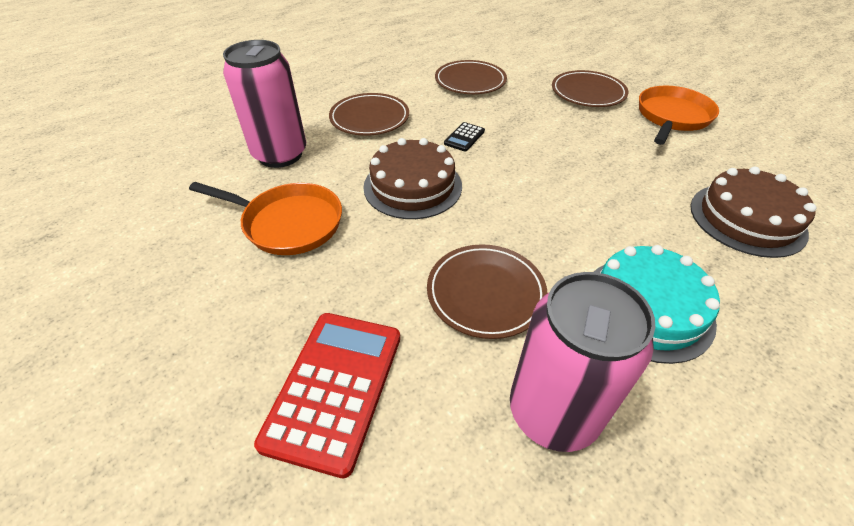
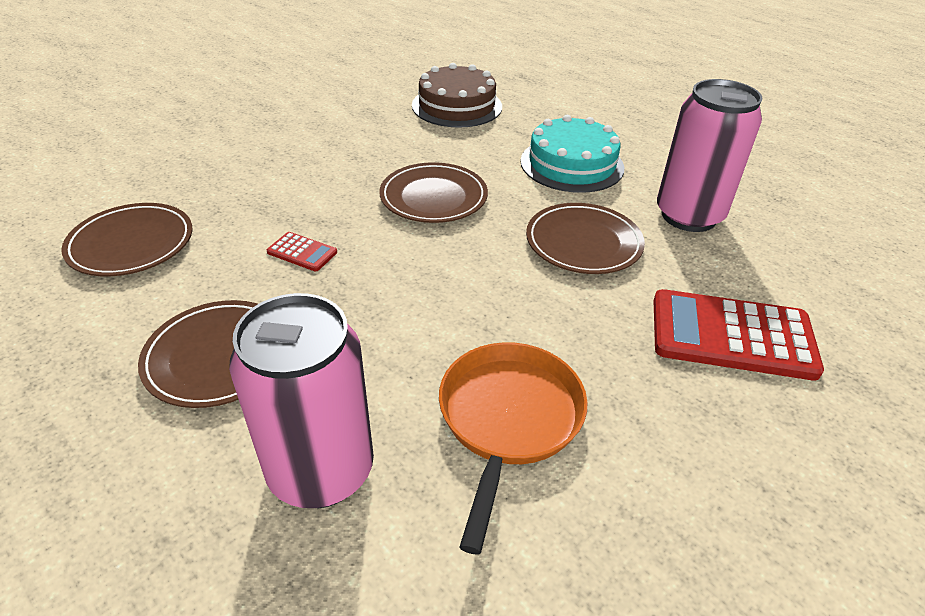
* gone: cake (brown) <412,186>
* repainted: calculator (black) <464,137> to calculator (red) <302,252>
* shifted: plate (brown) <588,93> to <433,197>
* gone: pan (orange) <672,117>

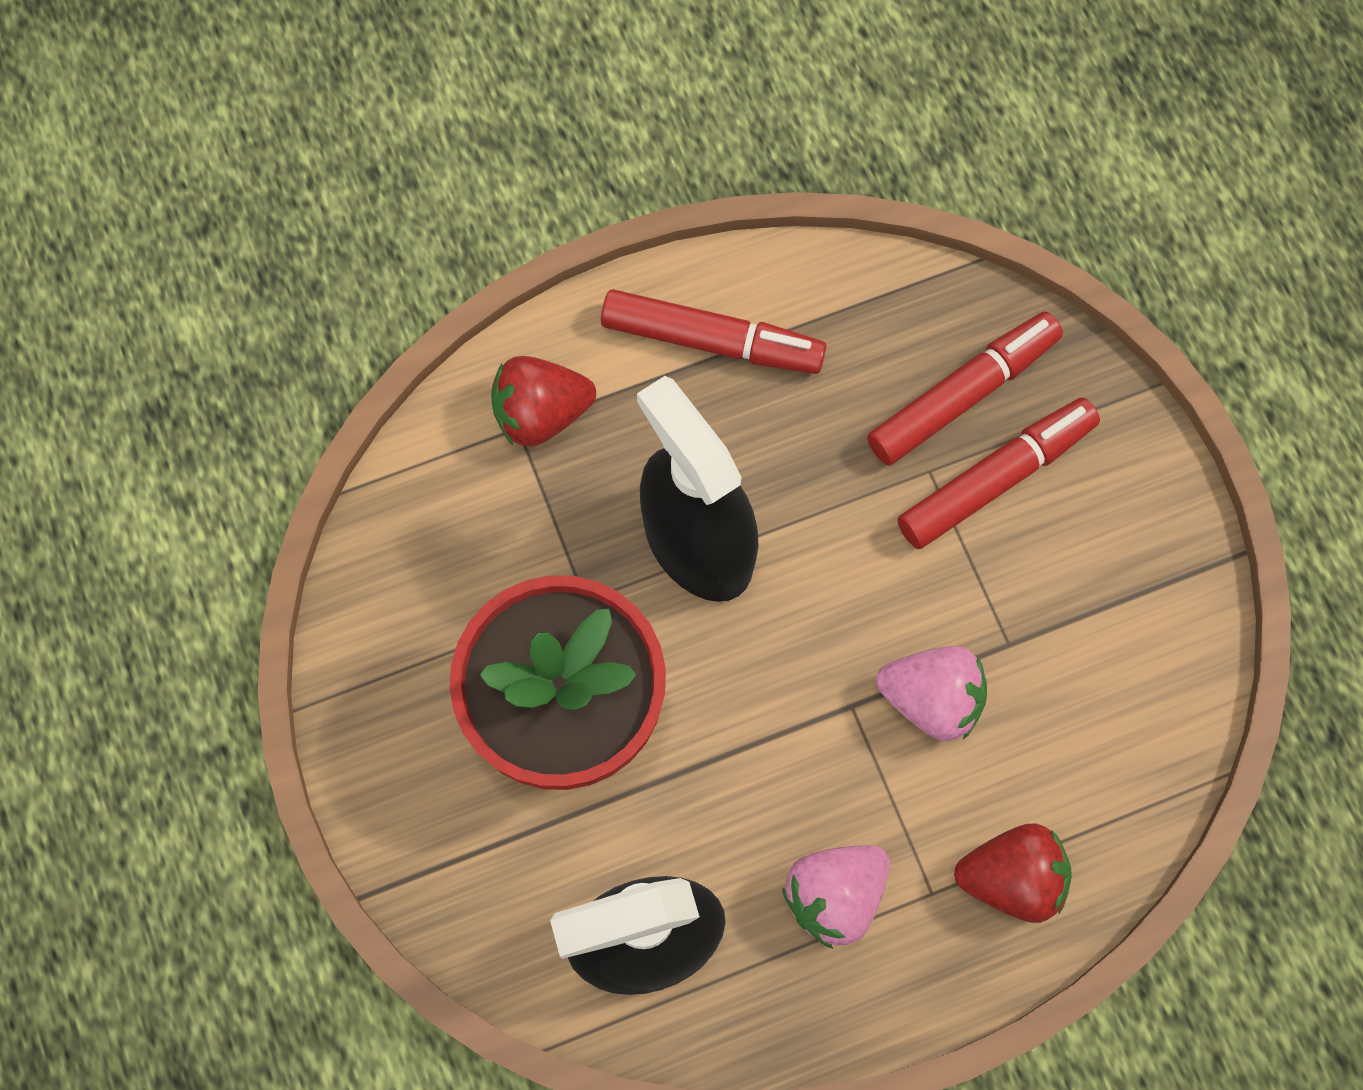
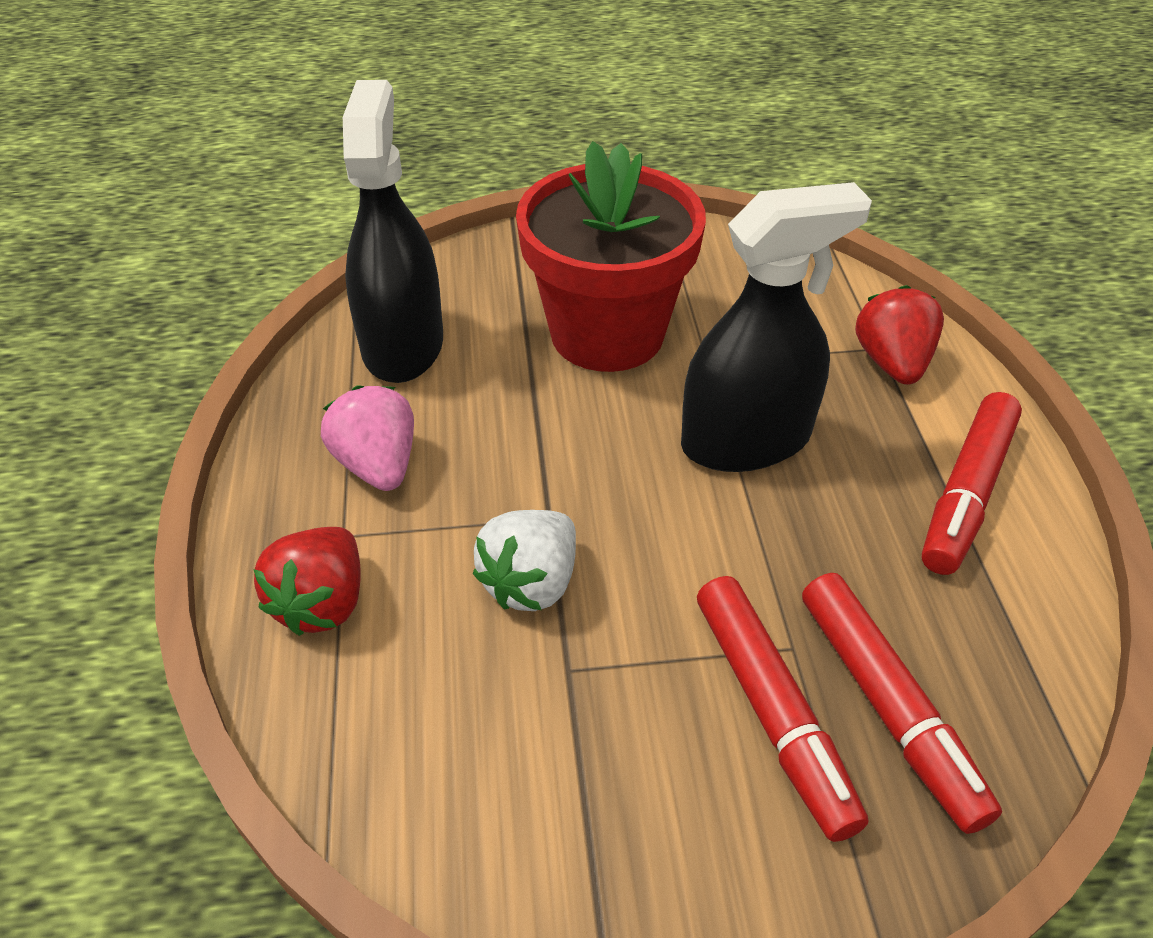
* repainted: strawberry (pink) <931,699> to strawberry (white) <531,582>

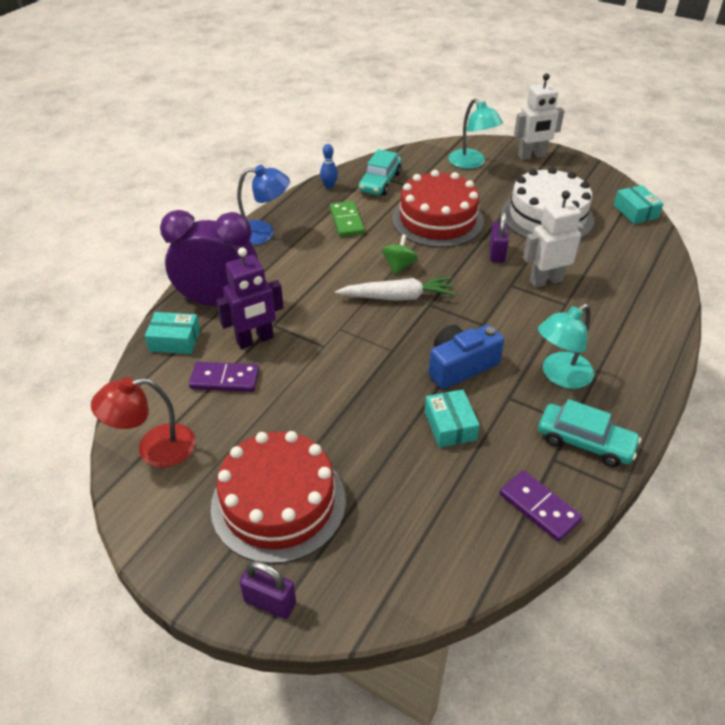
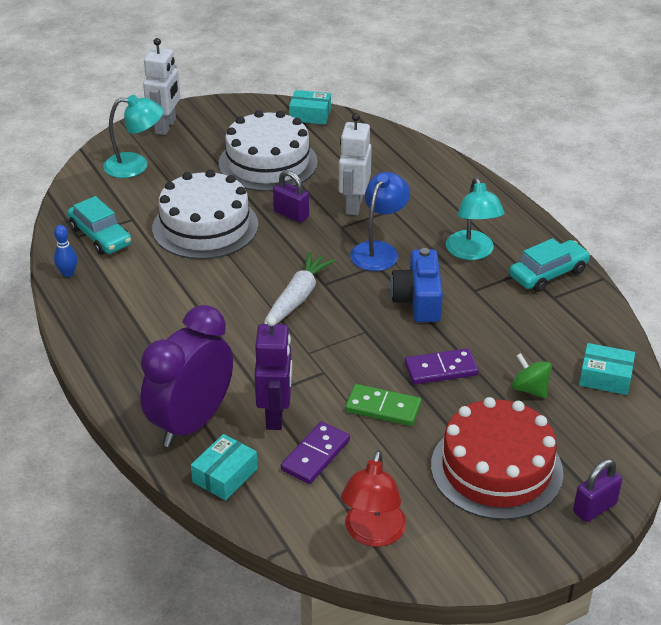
* shifted: lamp (blue) <263,233> to <379,250>
* shifted: domino (green) <346,221> to <383,408>
* shifted: spinning top (green) <399,266> to <530,389>
* repainted: cake (red) <437,220> to cake (white) <205,226>
* shifted: box (turquoise) <450,425> to <605,377>
* shifted: domino (purple) <539,507> to <441,369>

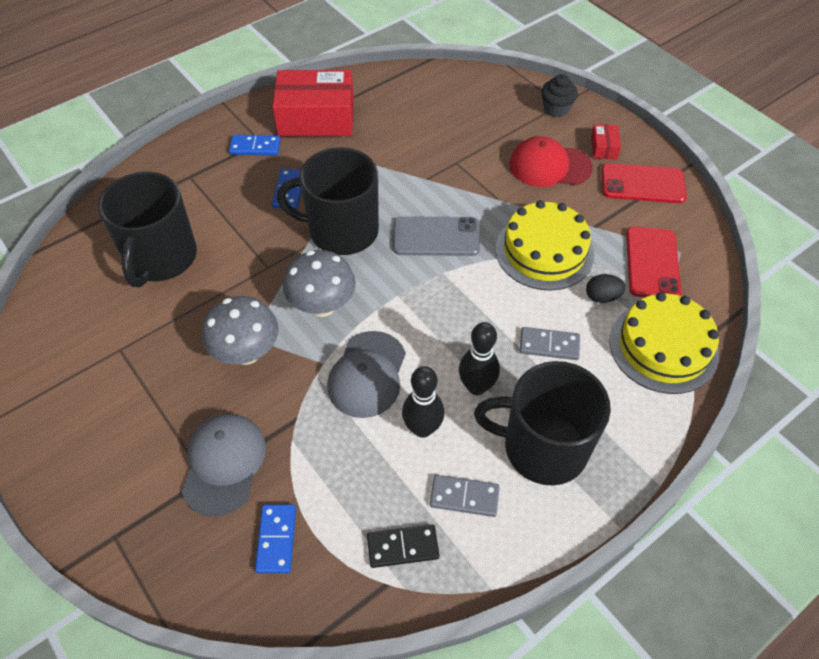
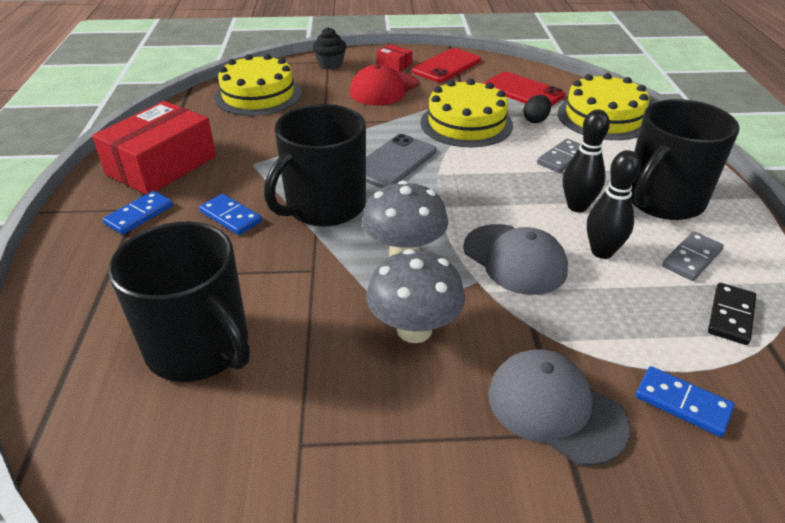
* new: cake (yellow) <258,95>

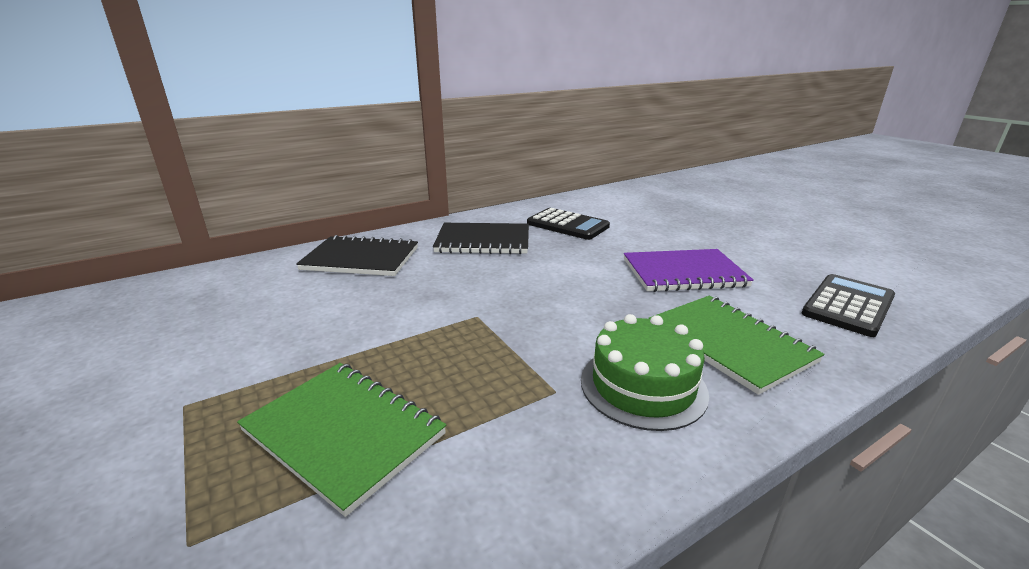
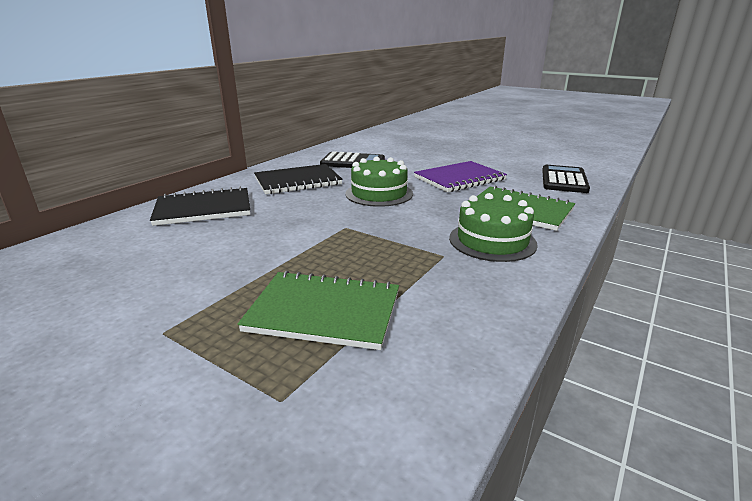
* new: cake (green) <379,193>

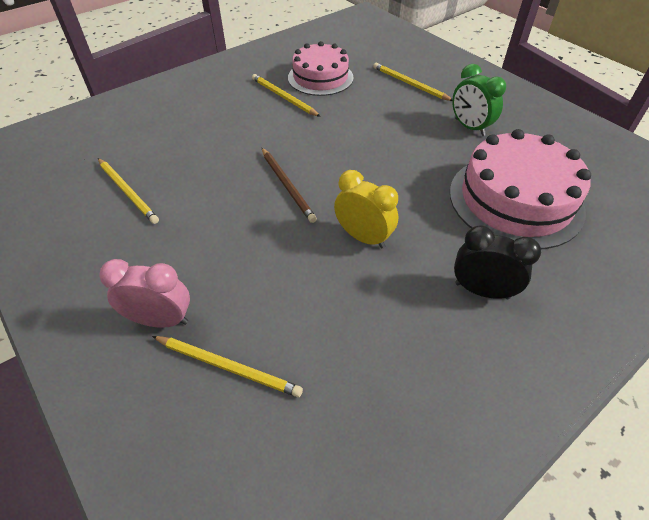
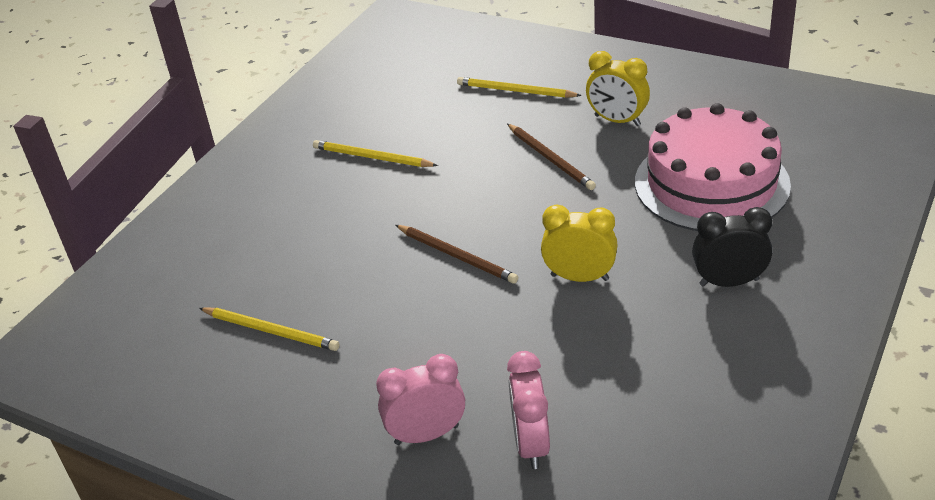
* swapped: pencil (yellow) <228,367> to clock (pink) <531,444>
* gone: cake (pink) <320,77>
* repainted: clock (green) <469,127> to clock (yellow) <617,120>
* new: pencil (brown) <550,159>

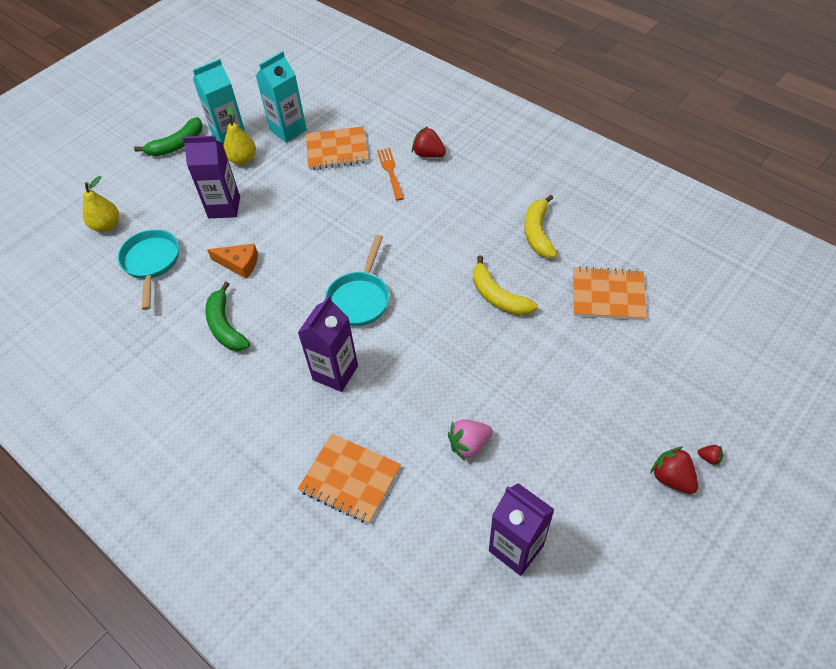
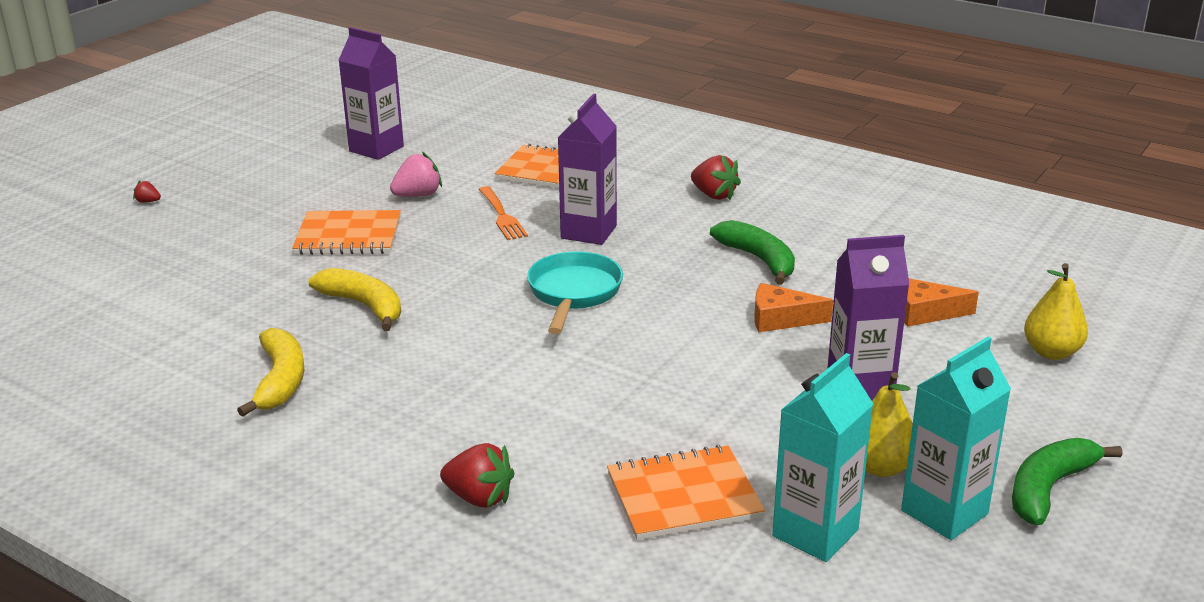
* swapped: pan (turquoise) <151,263> to cheese (orange) <925,313>
* shifted: fork (orange) <391,172> to <501,215>
* shifted: notebook (orange) <608,295> to <348,236>
* shifted: strawberry (red) <671,478> to <714,195>

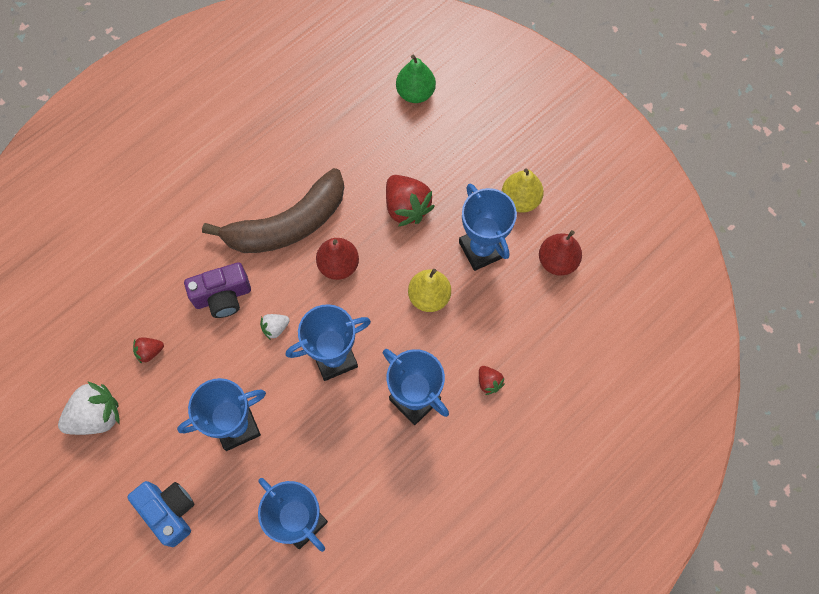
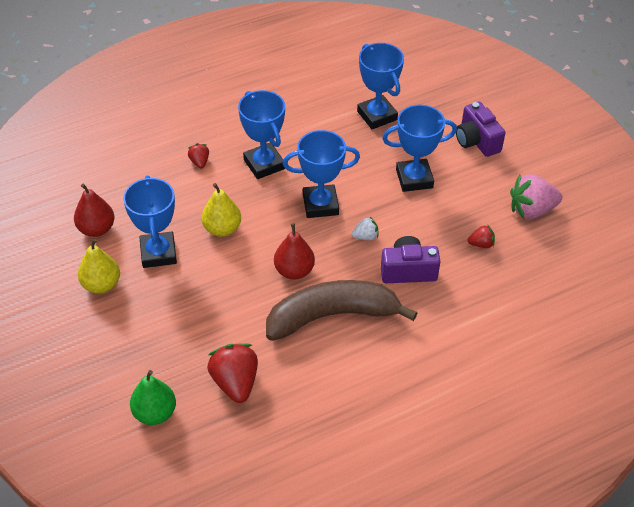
* repainted: strawberry (white) <96,416> to strawberry (pink) <531,210>
* repainted: camera (blue) <169,512> to camera (purple) <476,141>
* shifted: strawberry (red) <406,207> to <235,382>

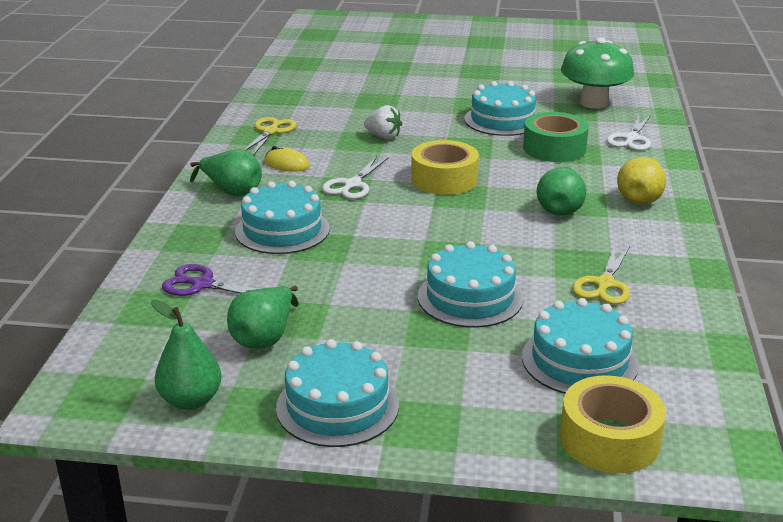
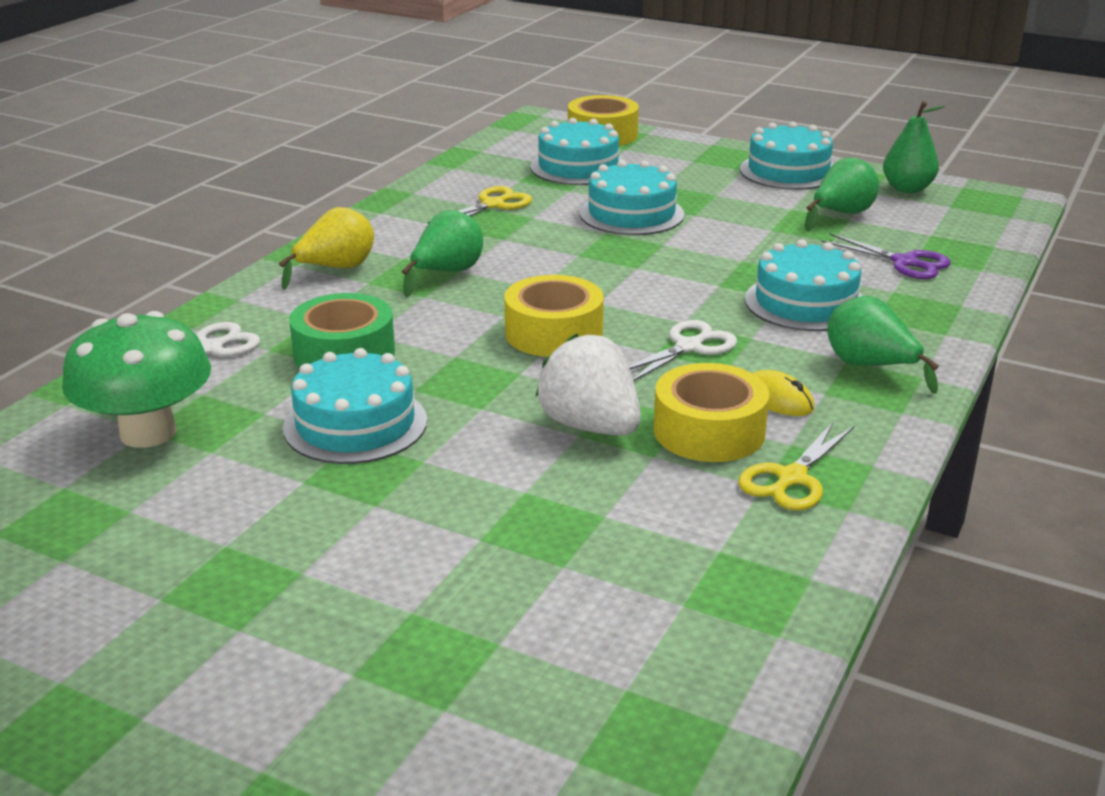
* scaled: strawberry (white) <383,137> = <590,426> x1.59
* new: tape (yellow) <709,431>

